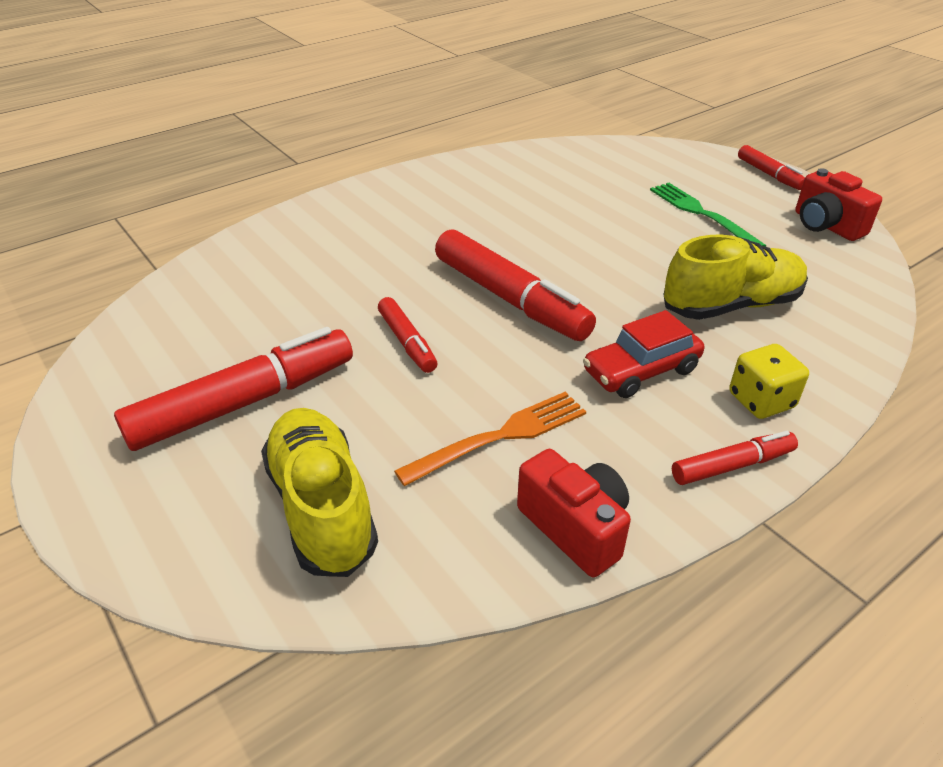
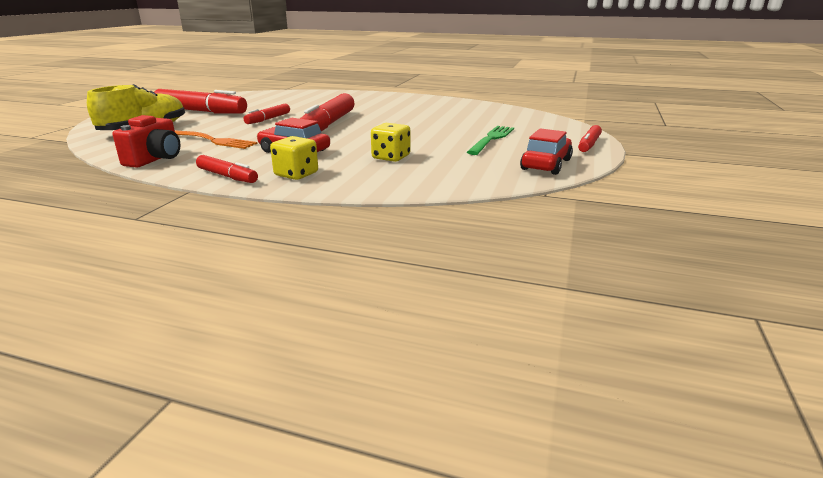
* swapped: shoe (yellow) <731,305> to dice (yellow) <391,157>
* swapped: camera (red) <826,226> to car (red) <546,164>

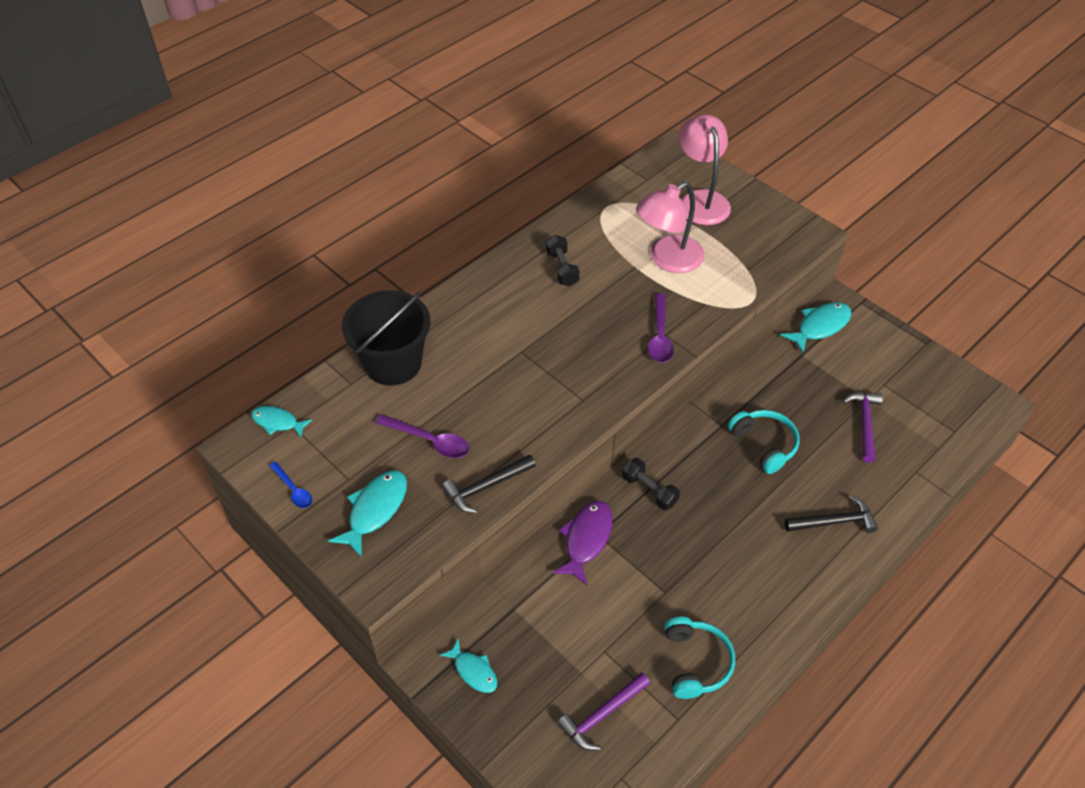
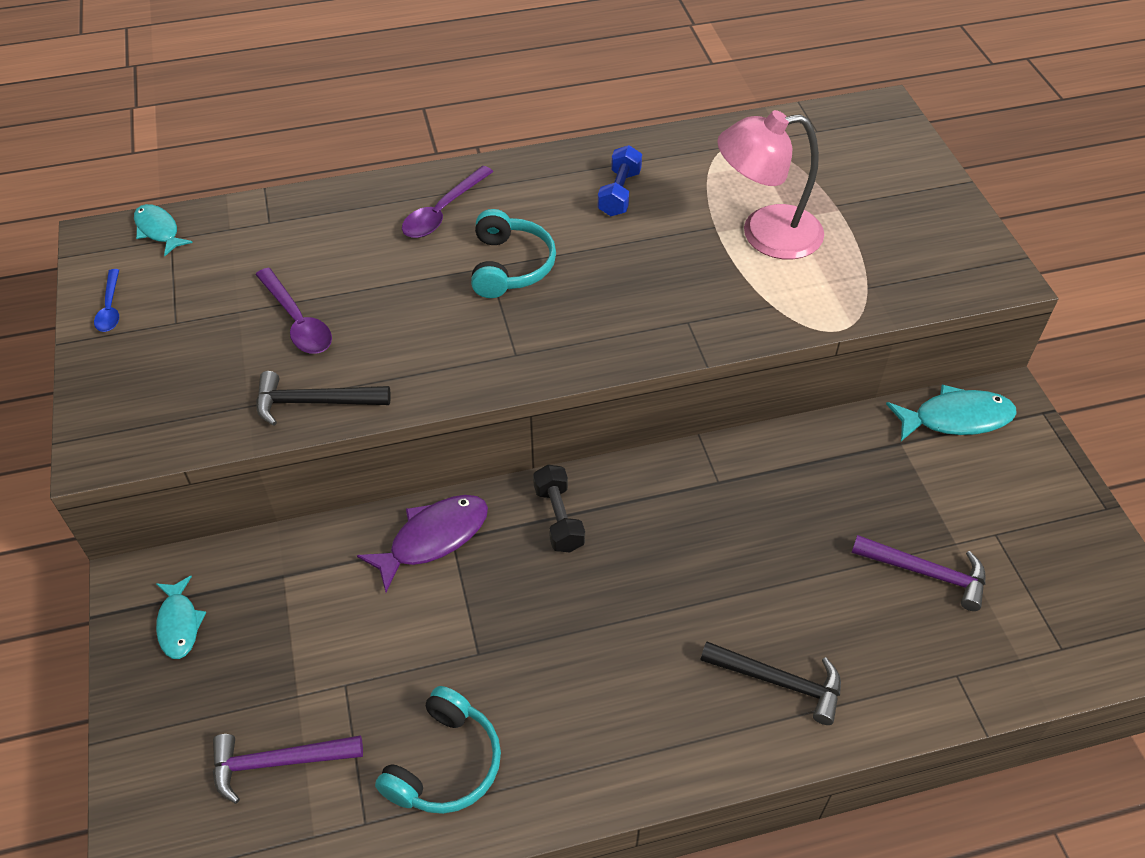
* gone: fish (turquoise) <375,510>
* gone: bucket (black) <393,363>
* repainted: dumbbell (black) <562,268> to dumbbell (blue) <619,193>
* shifted: spoon (purple) <660,336> to <443,211>
* gone: lamp (pink) <701,200>
* shifted: headphones (turquoise) <764,444> to <510,266>
* rotated: hammer (purple) <865,423> = <926,573> 75 degrees clockwise

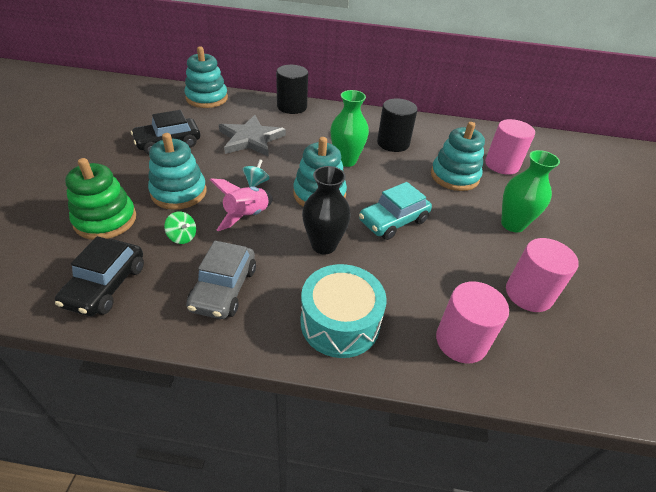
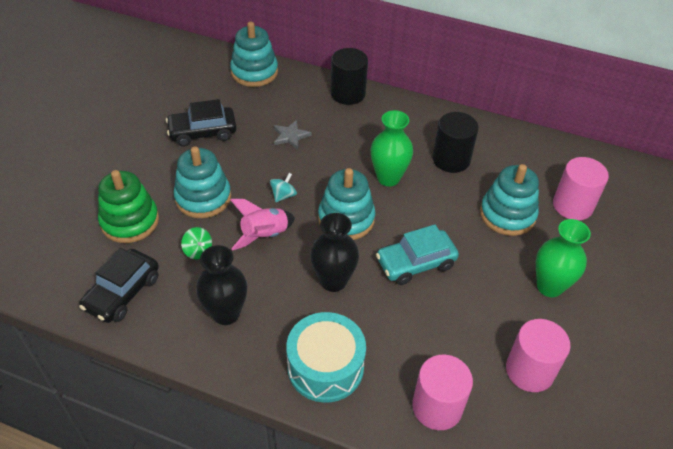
* swapped: car (grey) <224,289> to vase (black) <226,313>
* scaled: star (grey) <250,139> = <290,136> x0.53

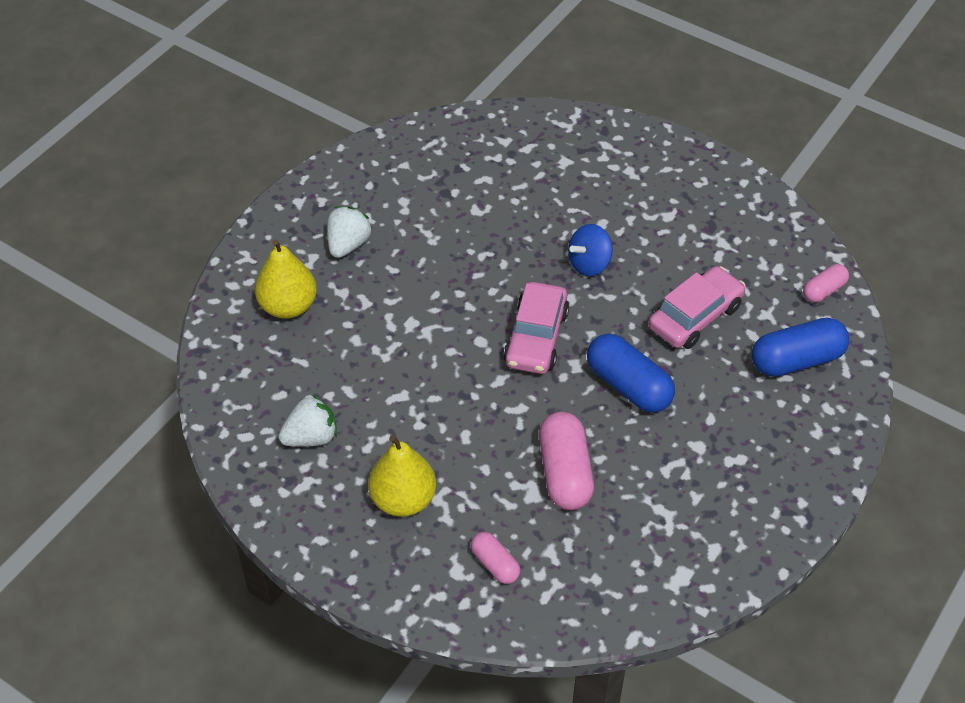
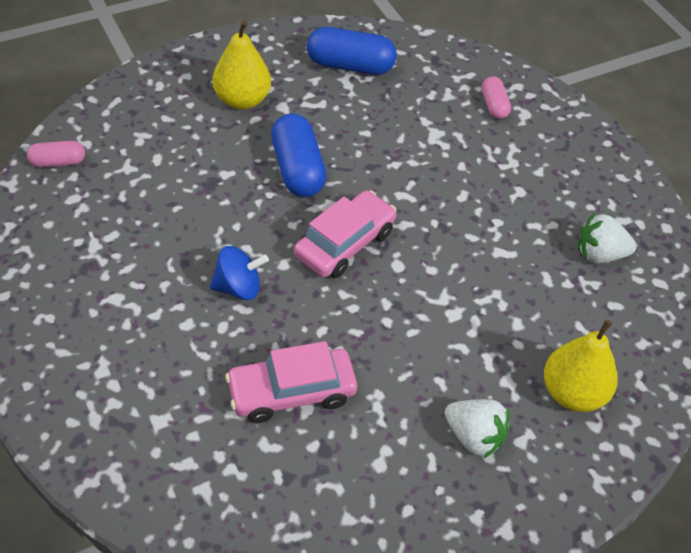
* rotated: strawberry (white) <348,244> = <474,437> 105 degrees counterclockwise
* shifted: pear (yellow) <403,499> to <242,100>
* gone: capsule (pink) <565,473>
* shifted: car (pink) <695,316> to <291,392>
* shifted: capsule (blue) <796,360> to <350,66>

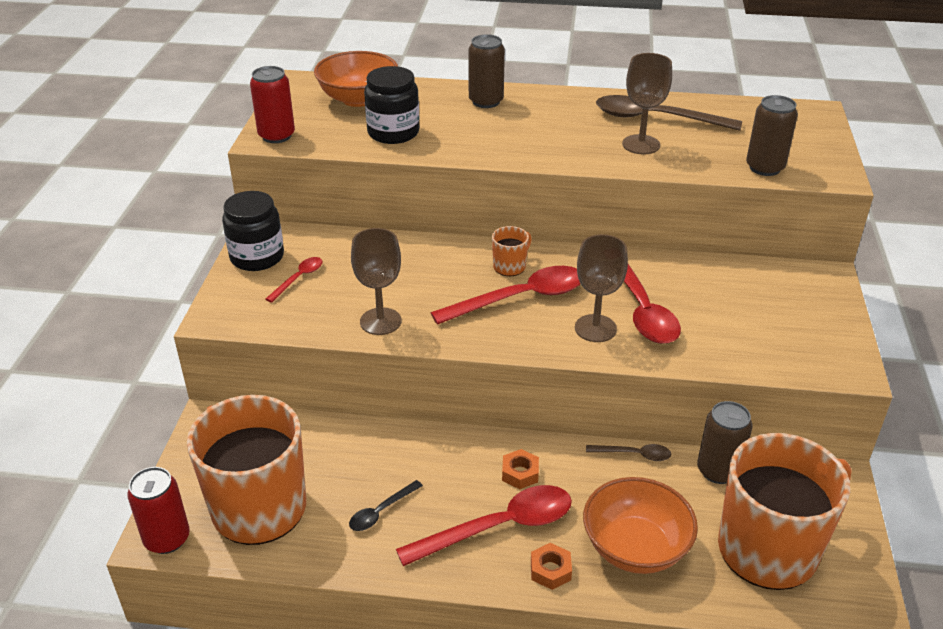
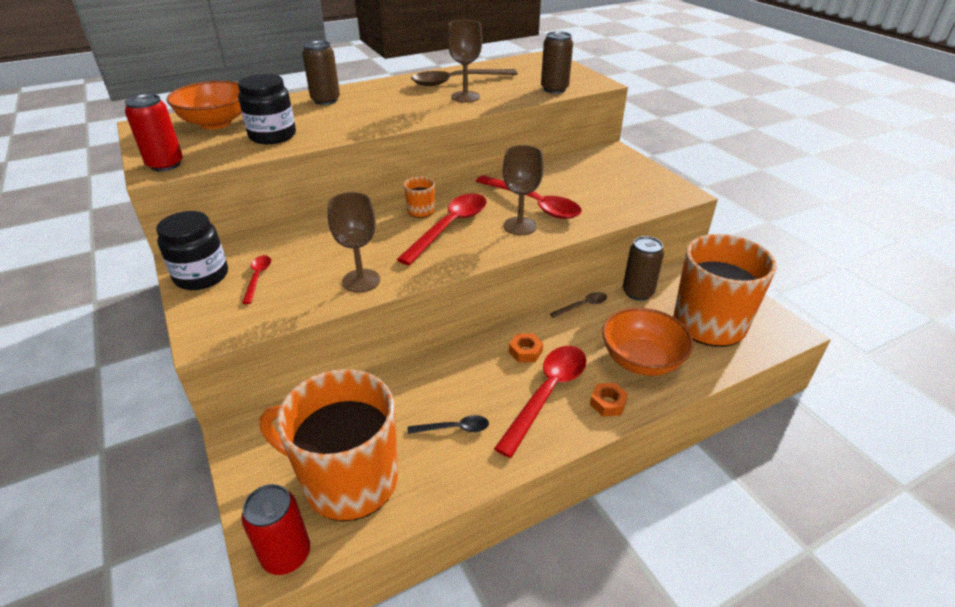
* rotated: spoon (black) <381,511> = <454,428> 105 degrees counterclockwise

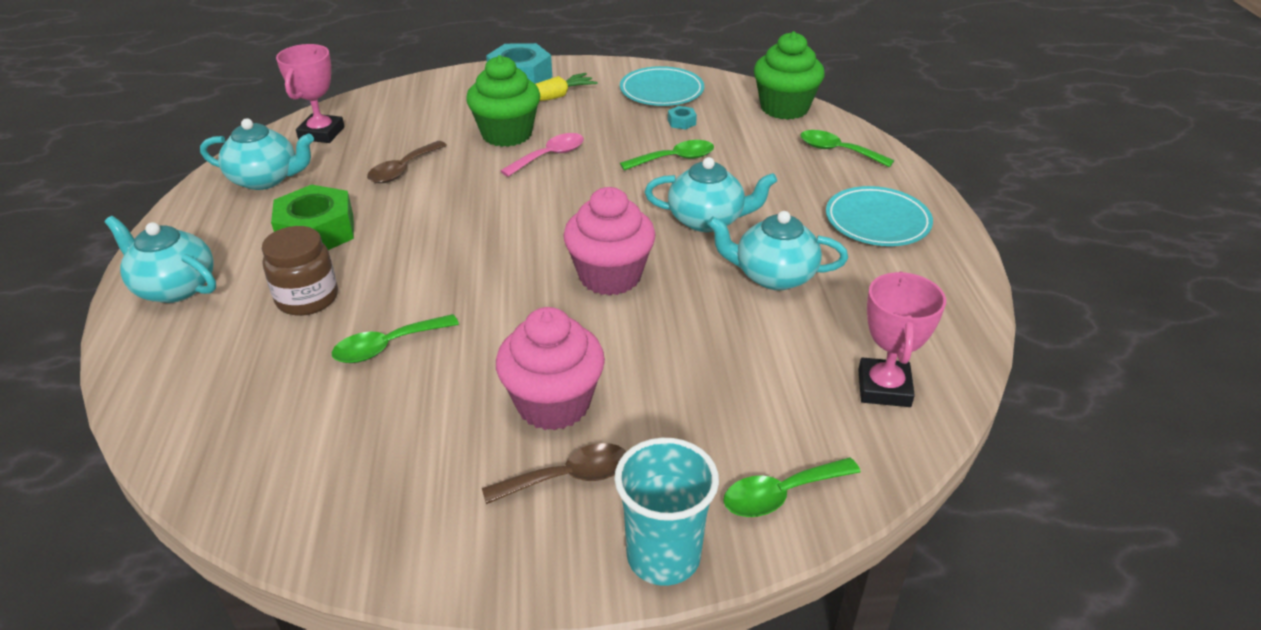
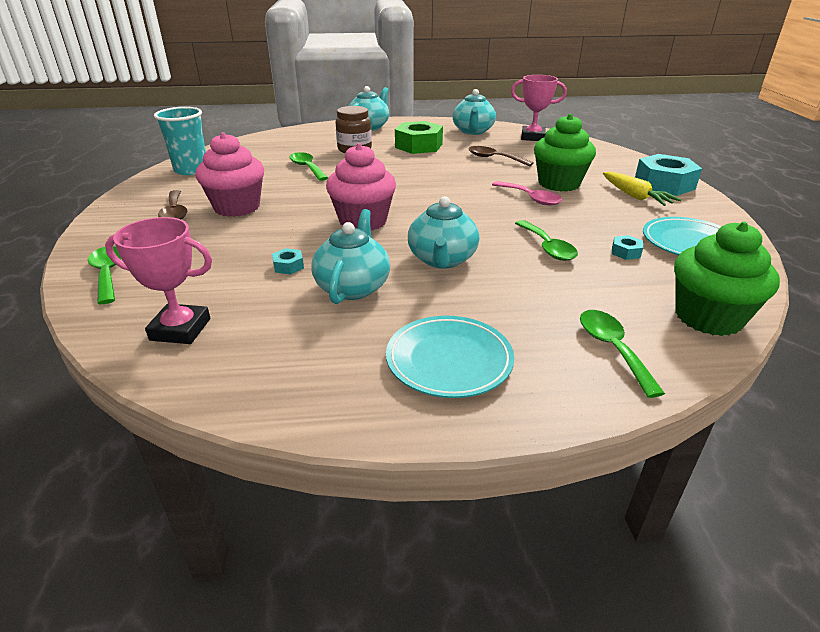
* shifted: cup (turquoise) <663,556> to <191,170>
* rotated: spoon (green) <837,151> = <612,349> 45 degrees counterclockwise
* new: nut (turquoise) <288,266>

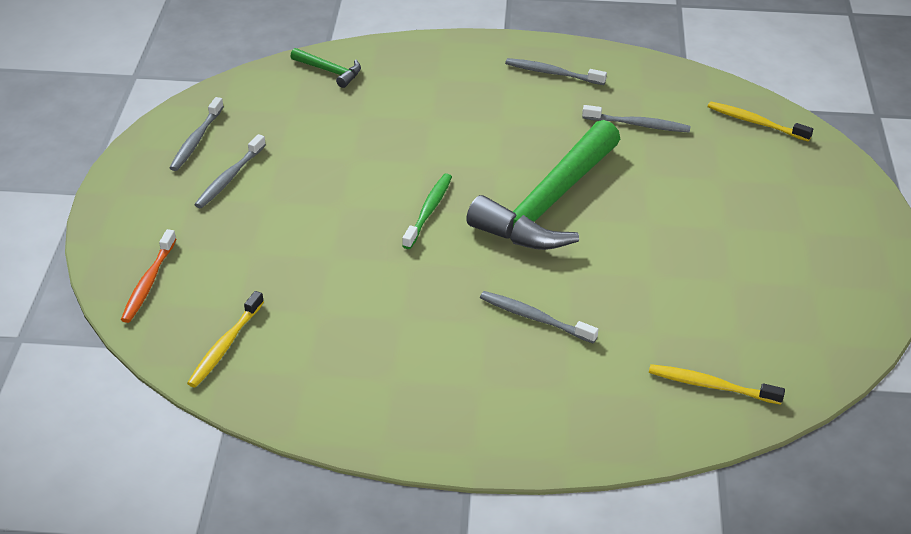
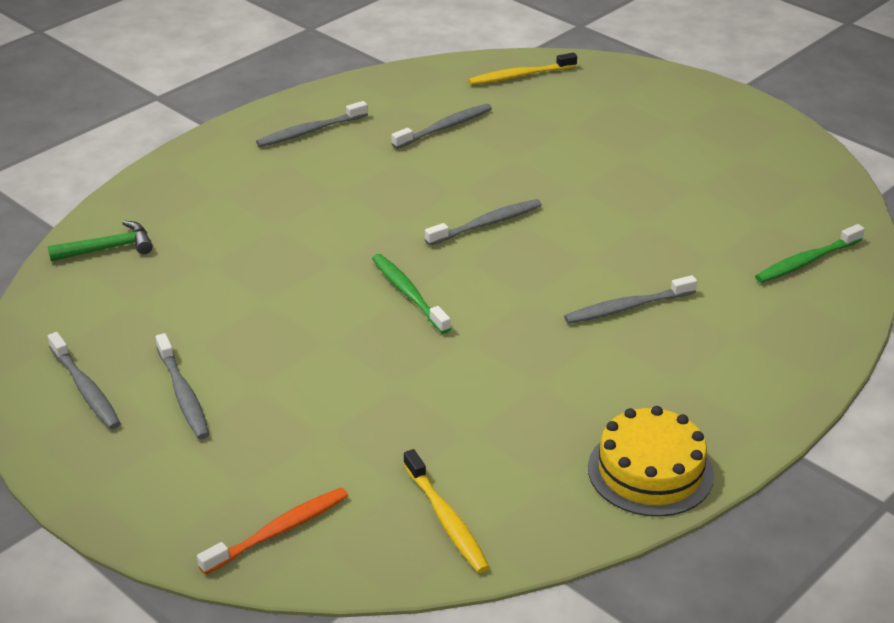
* rotated: toothbrush (orange) <149,282> = <278,531> 90 degrees counterclockwise
* swapped: hammer (green) <548,203> to toothbrush (grey) <486,224>
* repainted: toothbrush (yellow) <711,386> to toothbrush (green) <807,261>
* new: cake (yellow) <650,471>

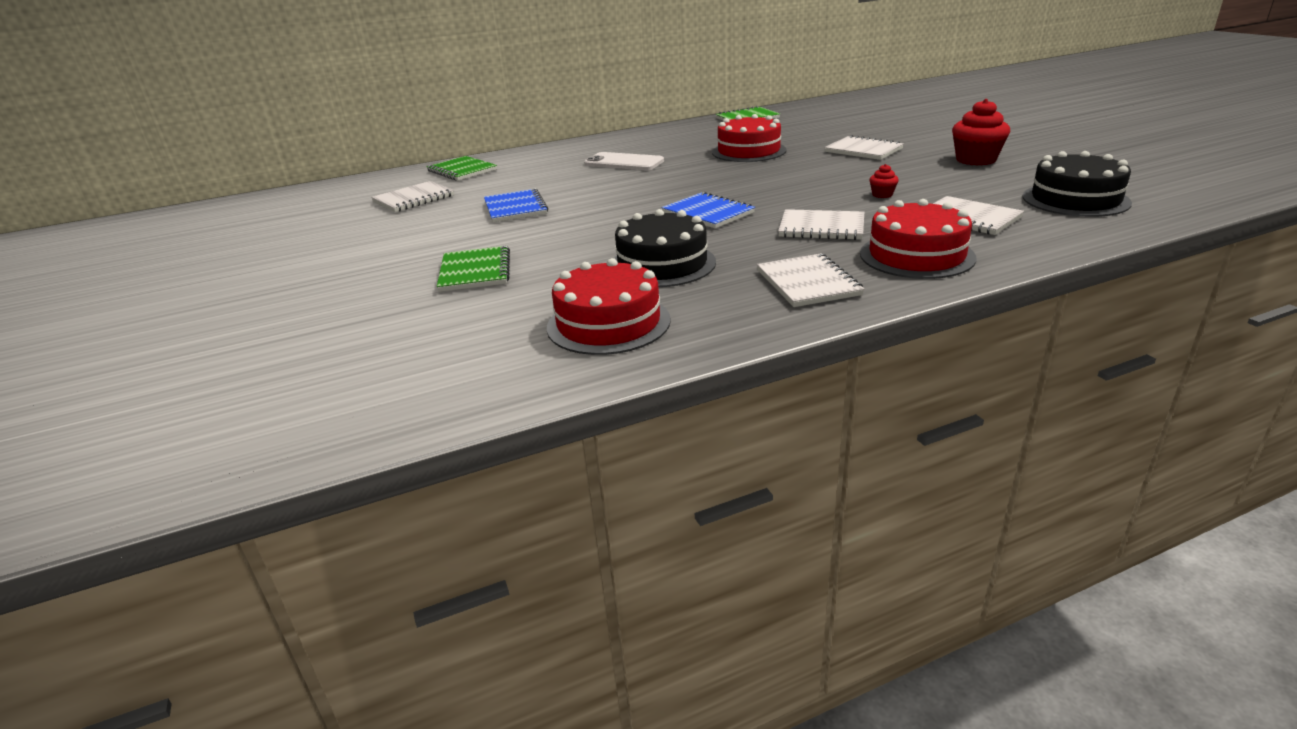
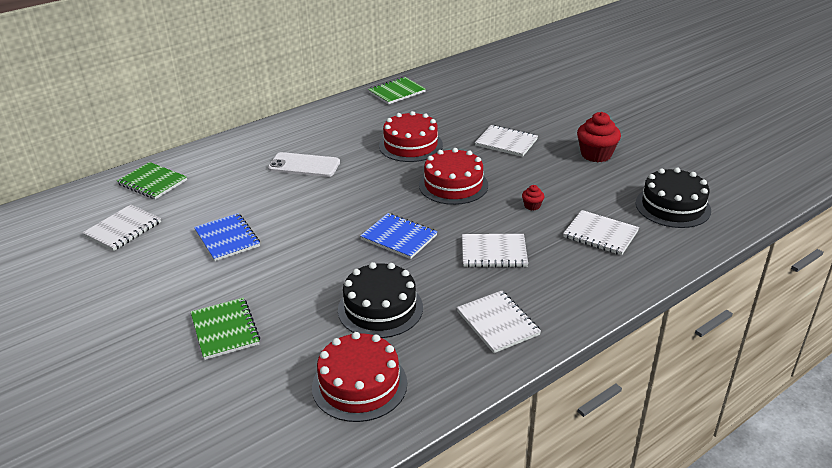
* shifted: cake (red) <916,255> to <453,185>

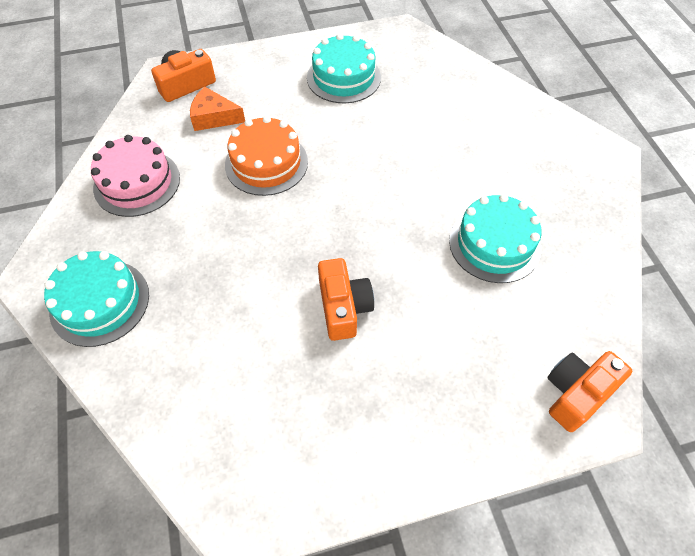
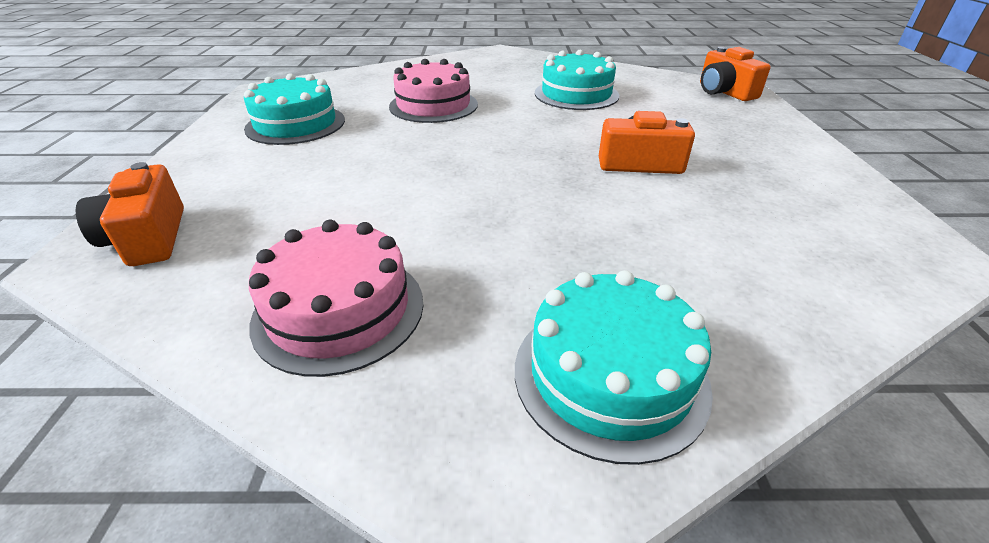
* gone: cheese (orange) <214,117>
* gone: cake (orange) <266,163>
* new: cake (pink) <433,105>

